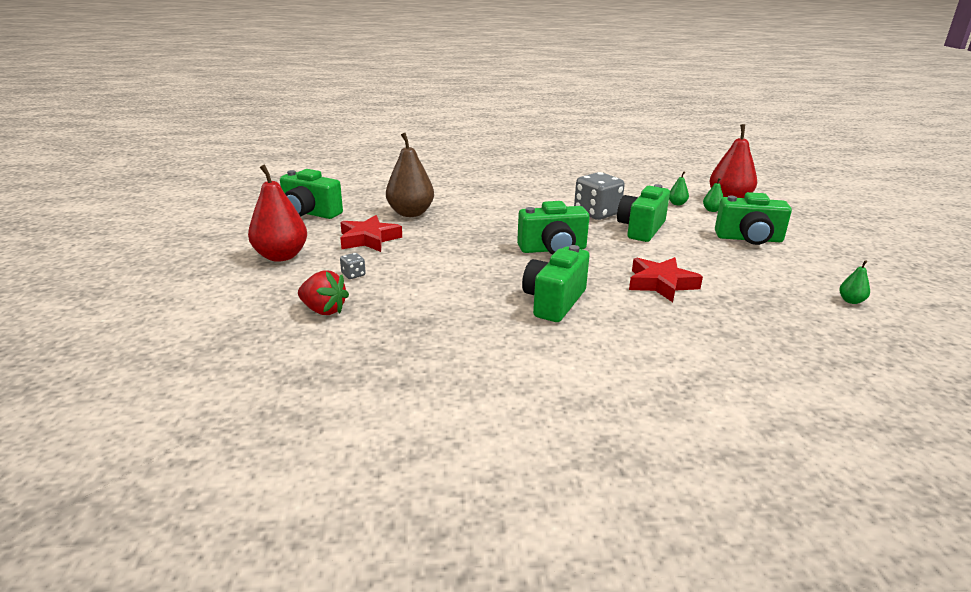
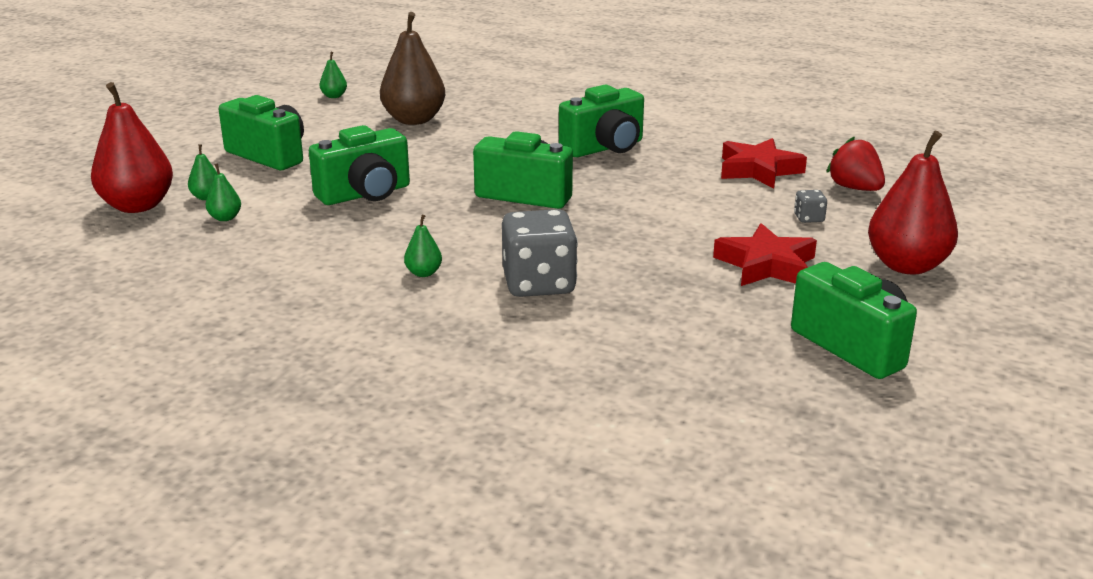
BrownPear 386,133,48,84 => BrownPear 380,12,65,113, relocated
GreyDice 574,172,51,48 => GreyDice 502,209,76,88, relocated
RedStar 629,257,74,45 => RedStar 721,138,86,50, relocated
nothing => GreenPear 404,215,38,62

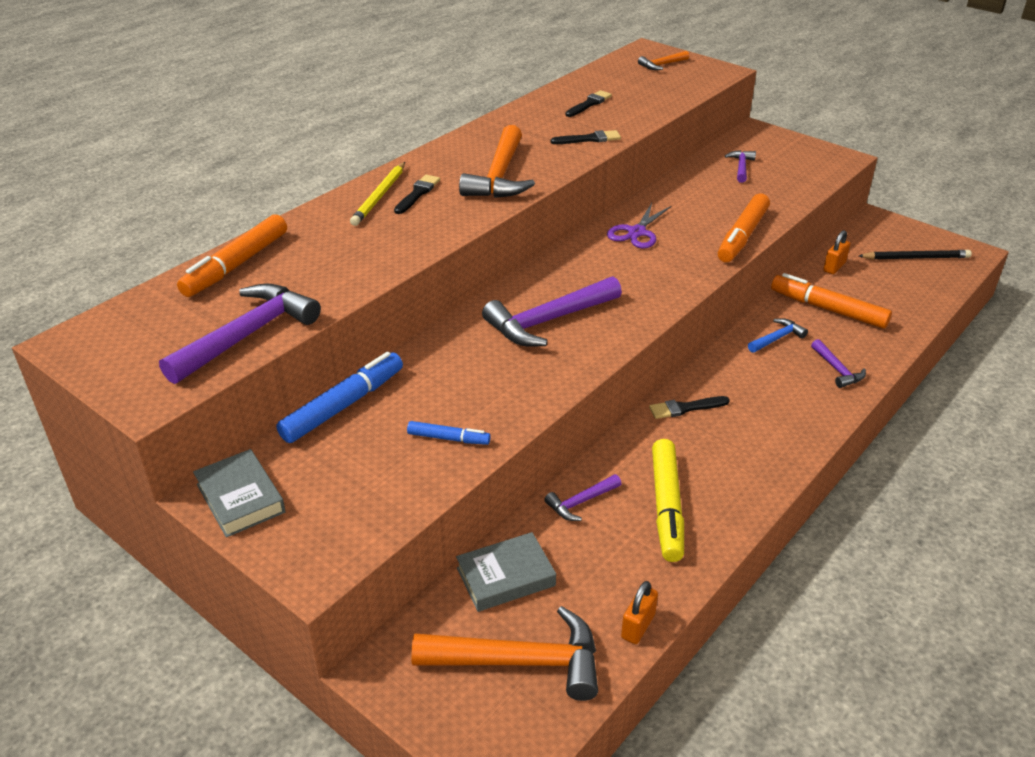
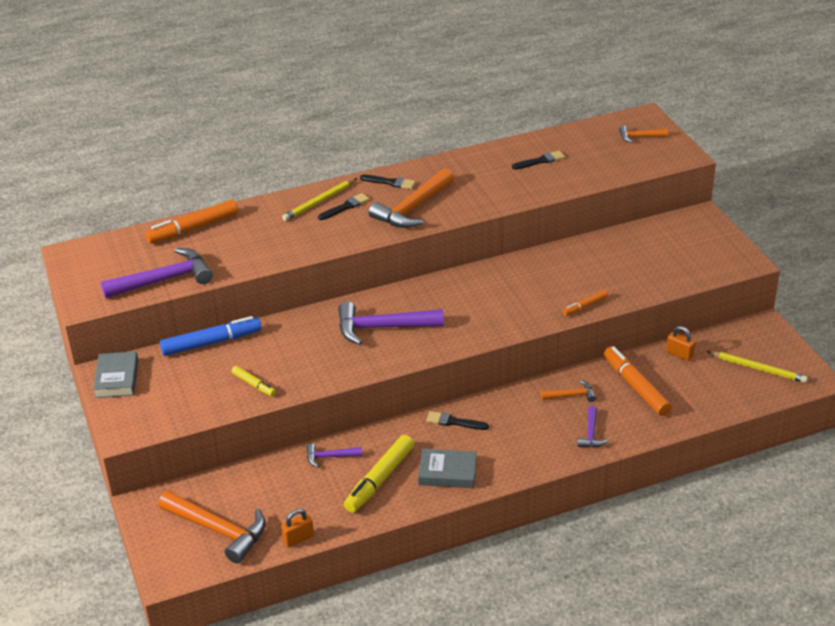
BlackBrush 551,130,70,14 => BlackBrush 360,175,56,14, relocated
PurpleHammer 725,150,31,33 => nothing
OrangeMarker 718,193,52,69 => OrangeMarker 563,290,45,26, x0.54
PurpleScissors 607,203,64,45 => nothing
OrangePadlock 823,230,27,44 => OrangePadlock 666,326,29,35, 60 degrees clockwise
BlackPencil 859,250,113,10 => YellowPencil 707,351,101,32
BlueHammer 748,318,60,35 => OrangeHammer 541,380,55,22
BlueMarker 407,421,84,24 => YellowMarker 231,366,45,30
GreyBook 456,532,100,80 => GreyBook 418,449,59,39, relocated

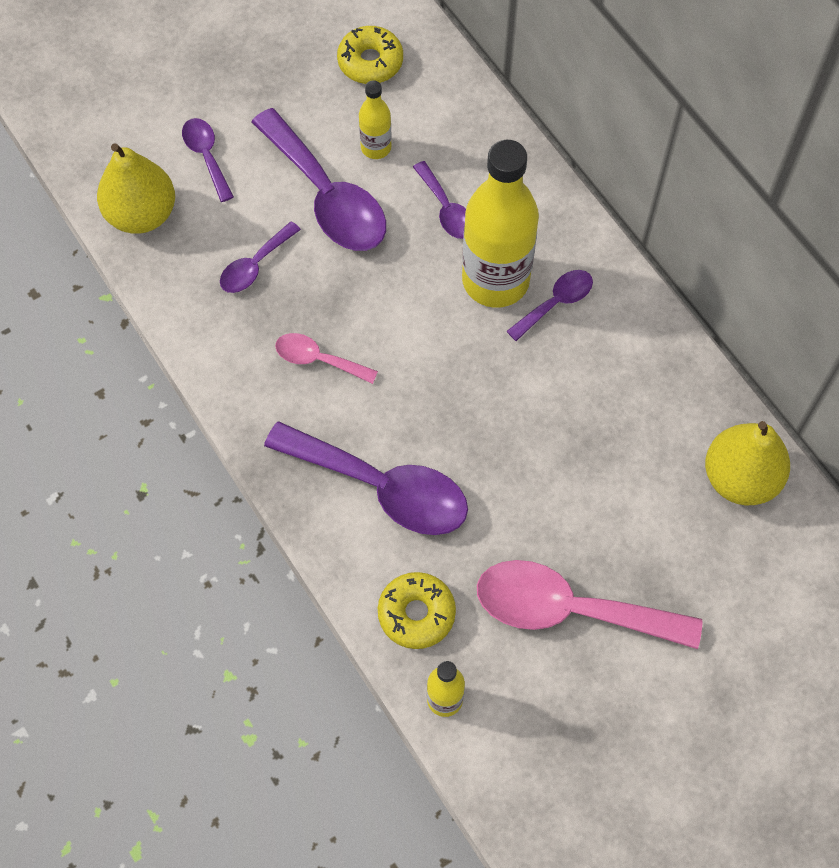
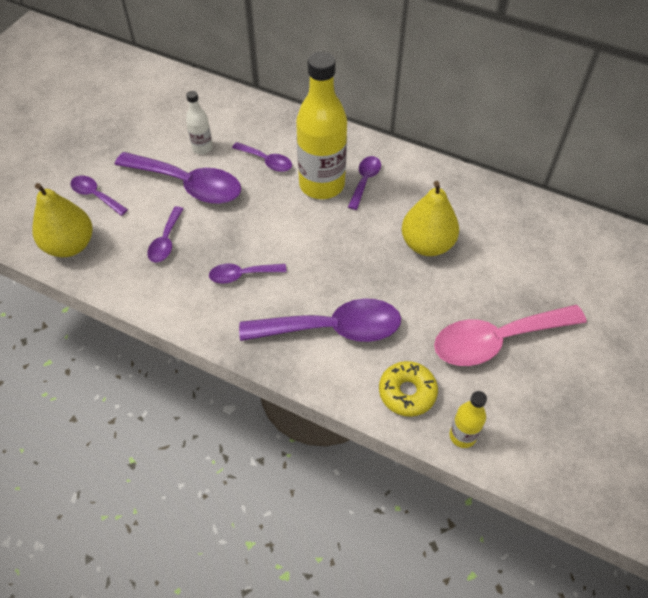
YellowDonut 337,26,66,58 => nothing
YellowBottle 359,80,32,79 => WhiteBottle 186,91,27,63
PinkSpoon 275,333,103,51 => PurpleSpoon 209,263,78,21
YellowPear 705,421,85,84 => YellowPear 402,181,57,75, relocated

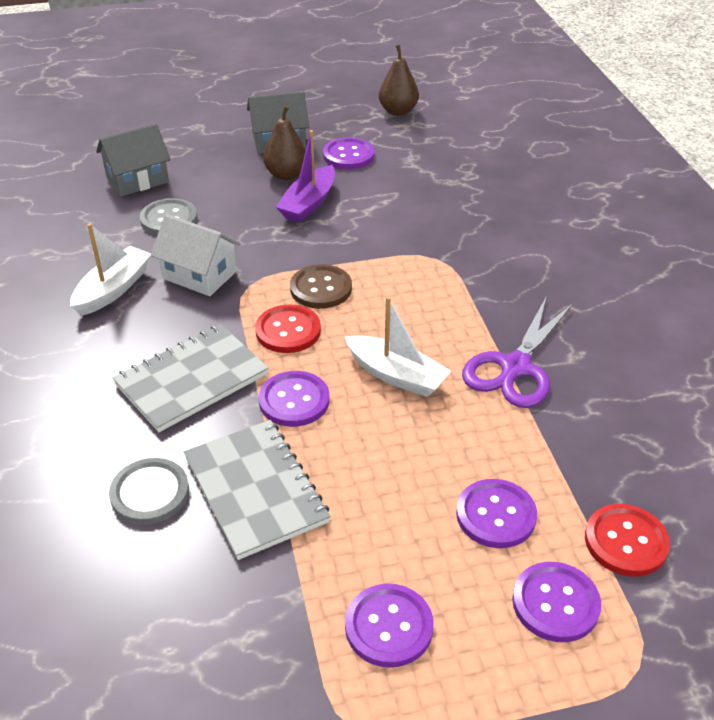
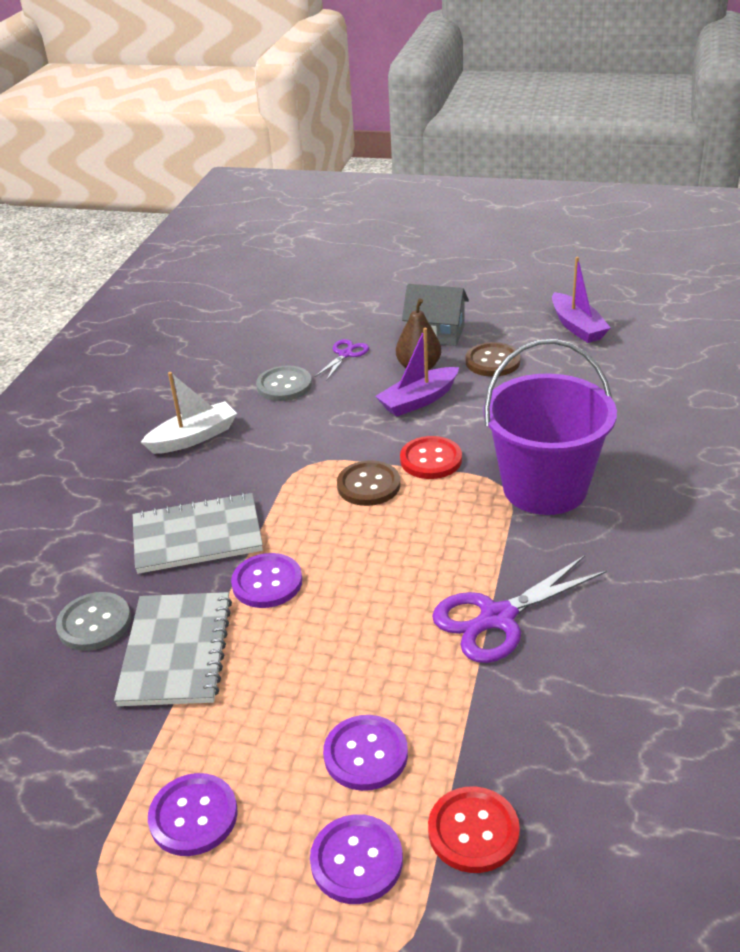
BrownPear 379,45,40,71 => PurpleBoat 552,257,59,86
GreyHouse 96,123,75,73 => nothing
PurpleButton 323,137,51,32 => BrownButton 466,342,55,35
WhiteHouse 151,214,90,82 => nothing
WhiteBoat 345,296,106,101 => nothing
RedButton 255,304,66,49 => RedButton 400,436,62,43, relocated
nothing => PurpleScissors 314,339,55,42
nothing => PurpleBucket 483,339,134,176

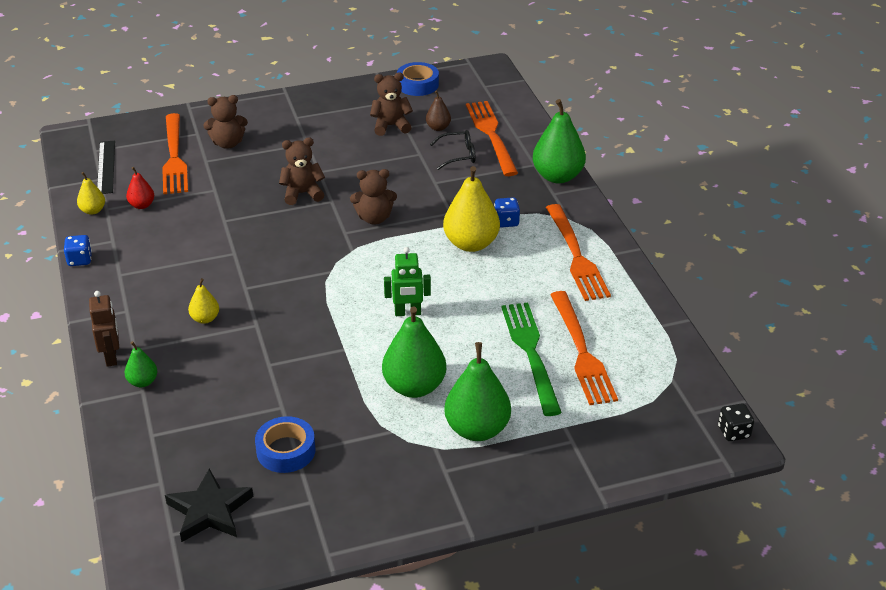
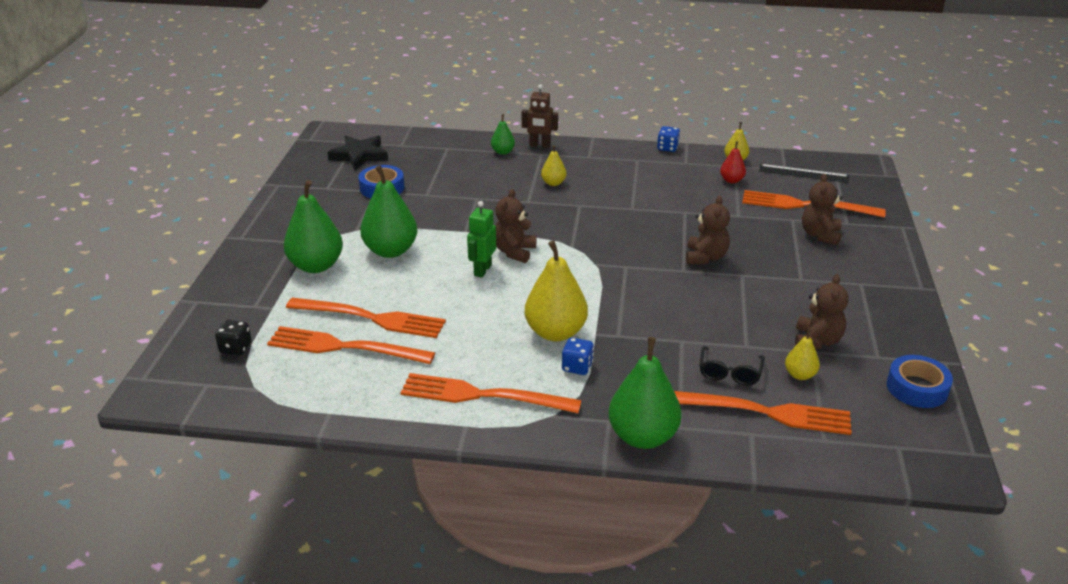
BrownPear 426,90,25,41 => YellowPear 785,328,35,52
BrownTeddyBear 350,169,47,56 => BrownTeddyBear 495,189,41,74, relocated
GreenFork 501,302,61,114 => OrangeFork 286,298,160,40
BlackDice 718,404,36,37 => BlackDice 215,320,37,35, relocated

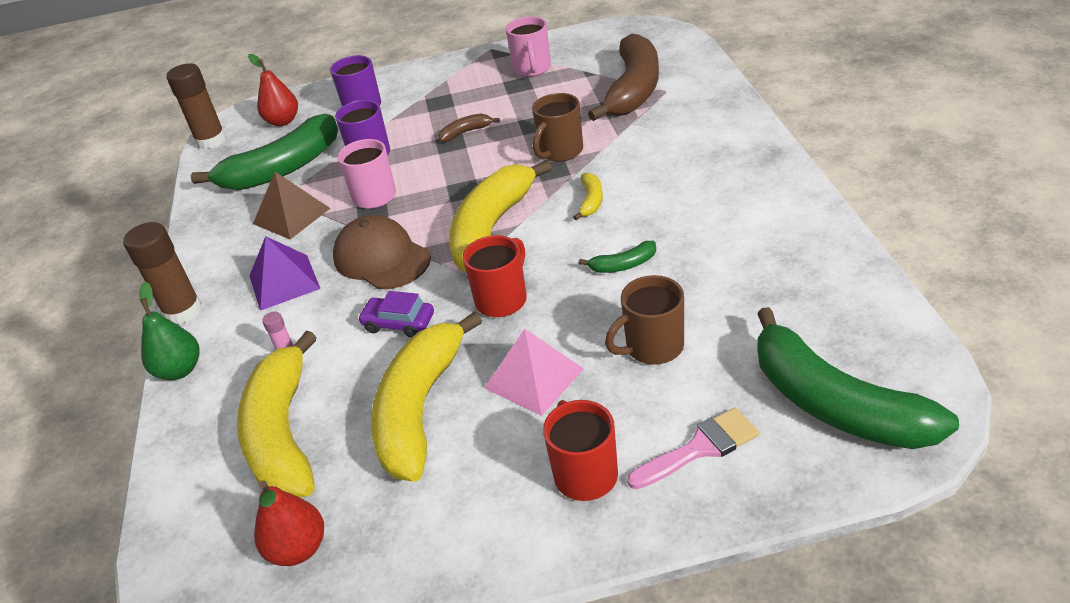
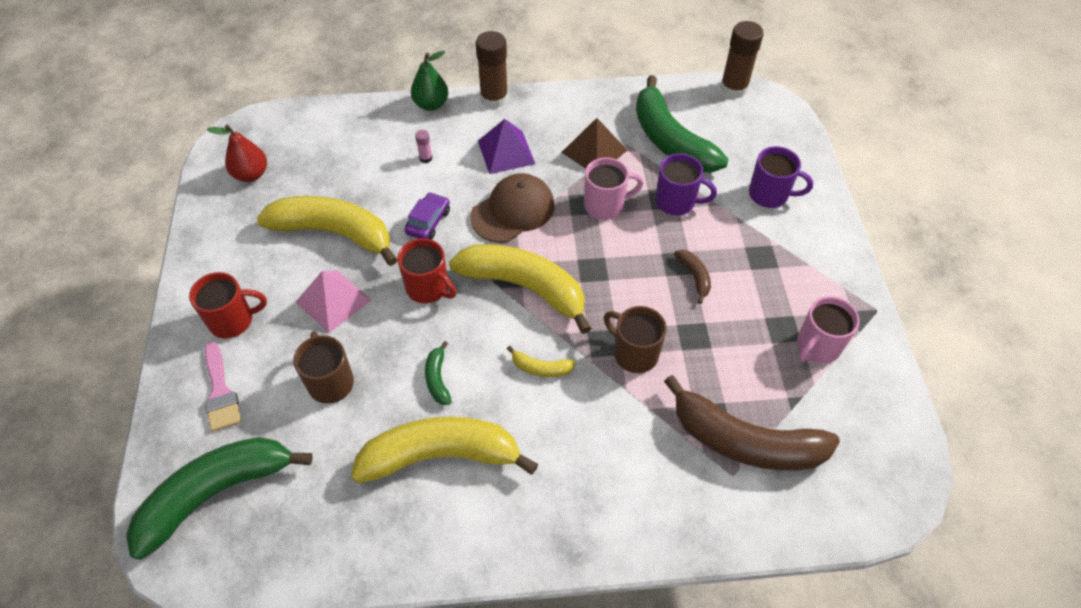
PinkMug 506,16,45,61 => PinkMug 797,296,63,67, 45 degrees counterclockwise
RedPear 248,54,50,72 => nothing
YellowBanana 237,330,80,168 => YellowBanana 351,416,187,67, relocated

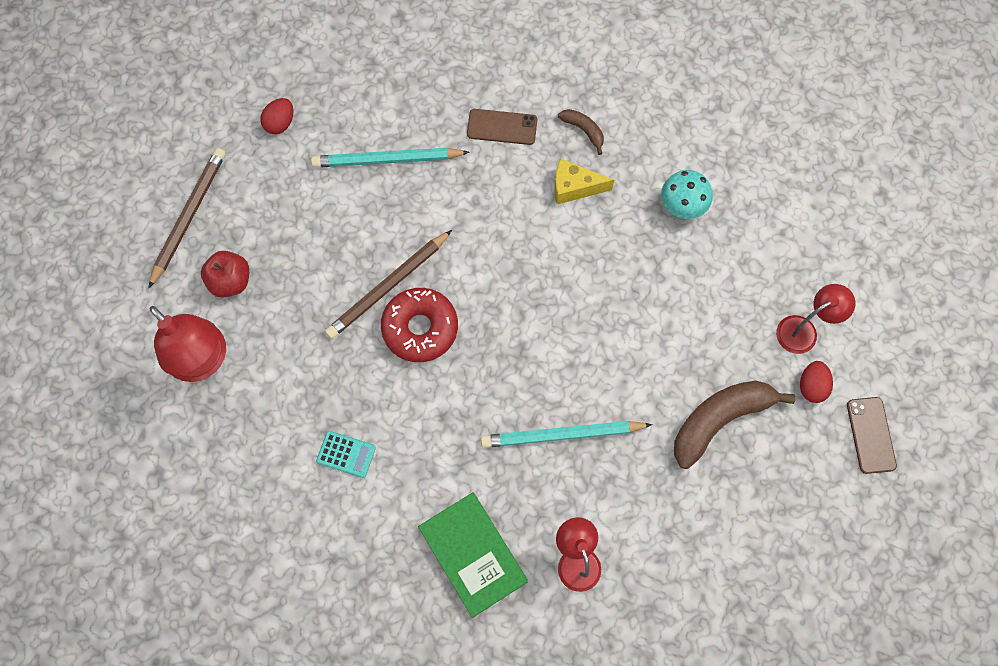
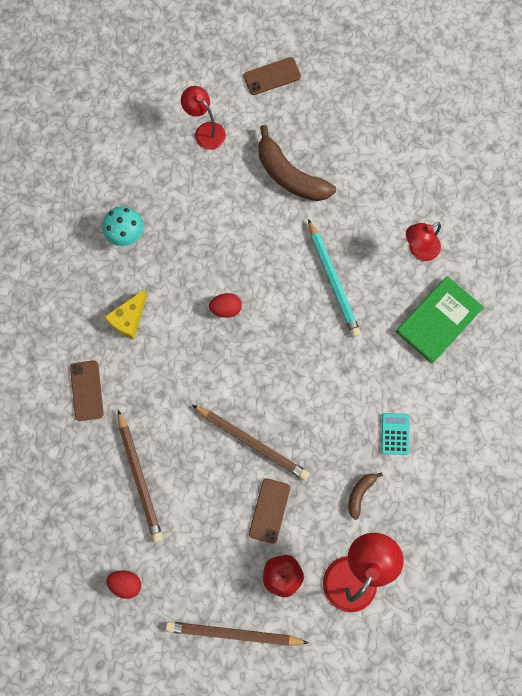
BrownBanana 558,109,46,46 => BrownBanana 348,472,35,48, relocated
TurquoisePencil 311,148,159,20 => BrownPencil 118,410,45,132
YellowCheese 554,158,60,46 => YellowCheese 104,289,43,50, 45 degrees clockwise
RedDonut 381,288,77,74 => nothing
RedEgg 800,361,33,42 => RedEgg 209,293,33,25, relocated
nothing => BrownPhone 249,478,41,66

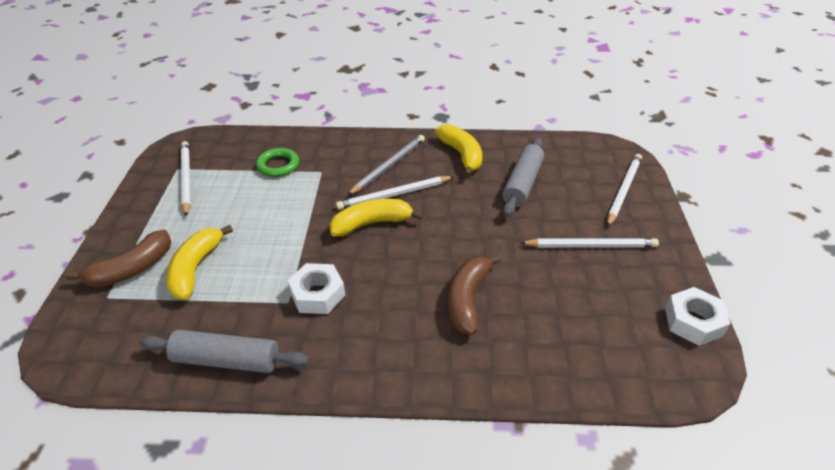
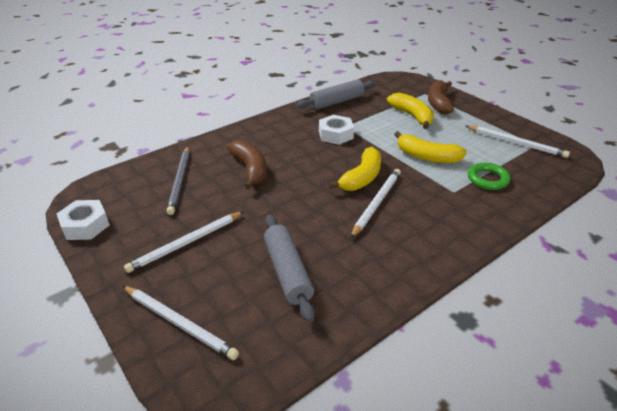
YellowBanana 435,124,47,53 => YellowBanana 394,131,73,32, relocated
GreyPencil 347,135,78,61 => GreyPencil 166,147,24,68, relocated
WhitePencil 607,154,35,73 => WhitePencil 123,286,116,74, 45 degrees counterclockwise

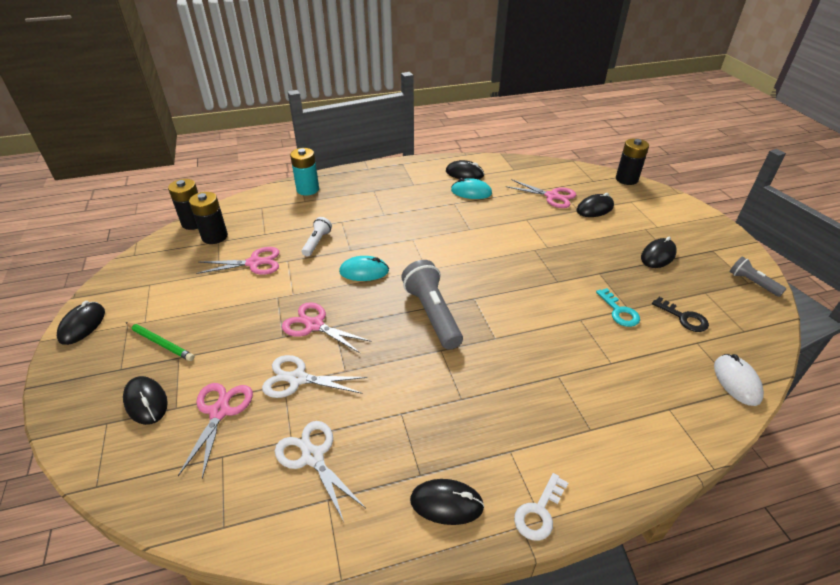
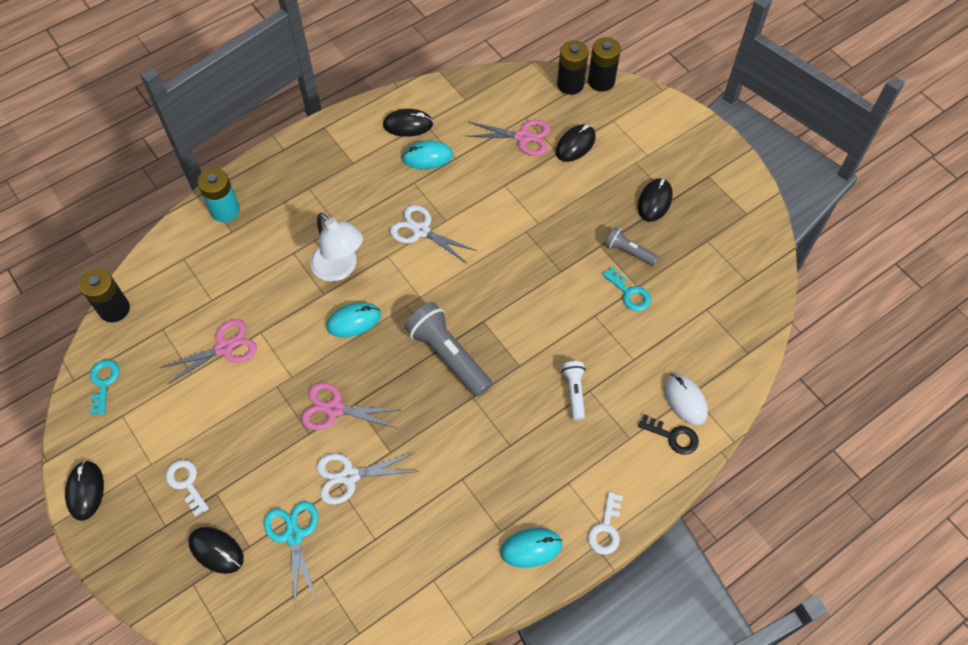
BlackBattery 189,192,39,52 => BlackBattery 557,40,32,55, relocated
WhiteFlashlight 302,217,30,40 => WhiteFlashlight 562,361,23,60, relocated
GreyFlashlight 730,256,56,41 => GreyFlashlight 605,227,54,39, relocated
BlackKey 652,297,57,35 => BlackKey 638,414,61,41, relocated
GreenPencil 125,322,69,39 => WhiteKey 166,460,43,56
WhiteMouse 714,354,50,52 => WhiteMouse 664,374,44,51, relocated
PinkScissors 178,383,75,96 => TurquoiseScissors 264,501,54,103
WhiteScissors 275,421,91,101 => WhiteScissors 390,205,87,58, relocated
BlackMouse 410,479,75,46 => TurquoiseMouse 500,528,63,40
nothing => WhiteLamp 311,212,52,70
nothing => TurquoiseKey 90,360,30,55

